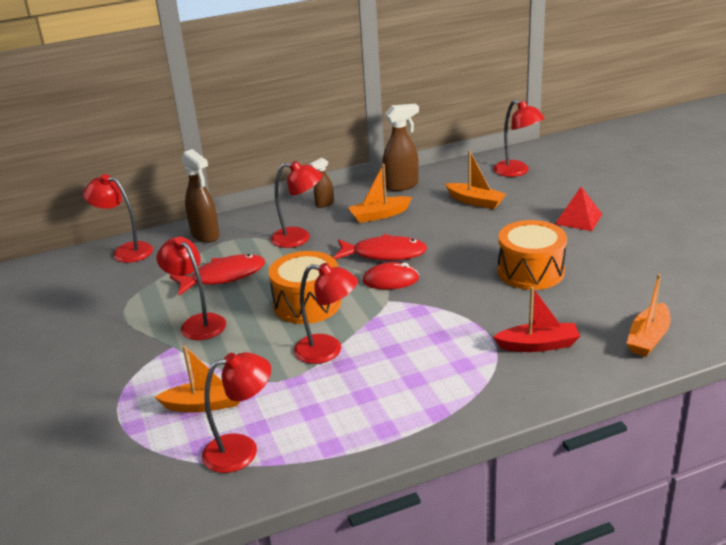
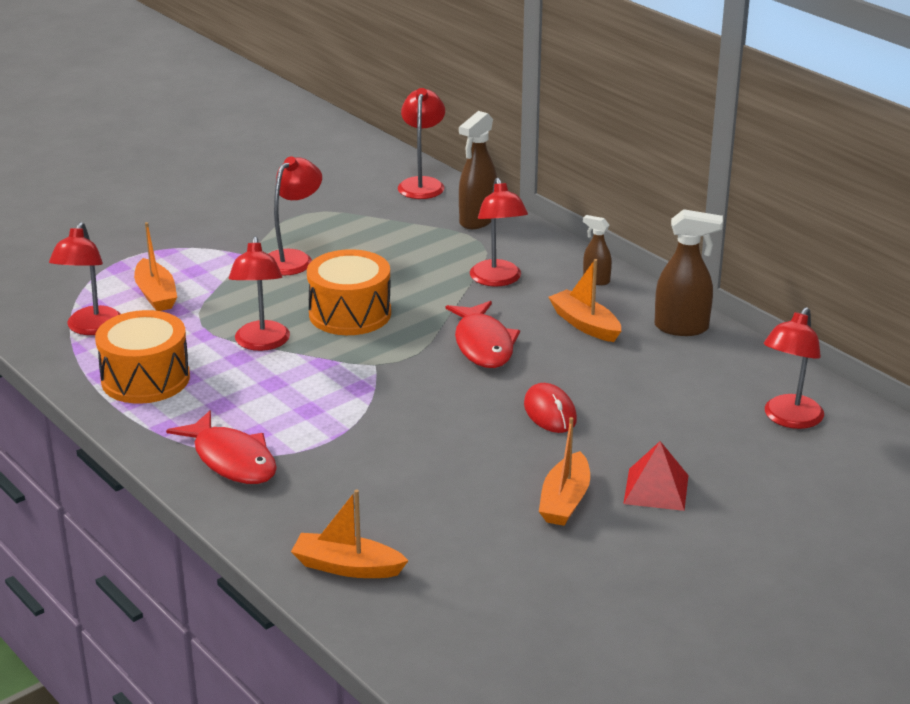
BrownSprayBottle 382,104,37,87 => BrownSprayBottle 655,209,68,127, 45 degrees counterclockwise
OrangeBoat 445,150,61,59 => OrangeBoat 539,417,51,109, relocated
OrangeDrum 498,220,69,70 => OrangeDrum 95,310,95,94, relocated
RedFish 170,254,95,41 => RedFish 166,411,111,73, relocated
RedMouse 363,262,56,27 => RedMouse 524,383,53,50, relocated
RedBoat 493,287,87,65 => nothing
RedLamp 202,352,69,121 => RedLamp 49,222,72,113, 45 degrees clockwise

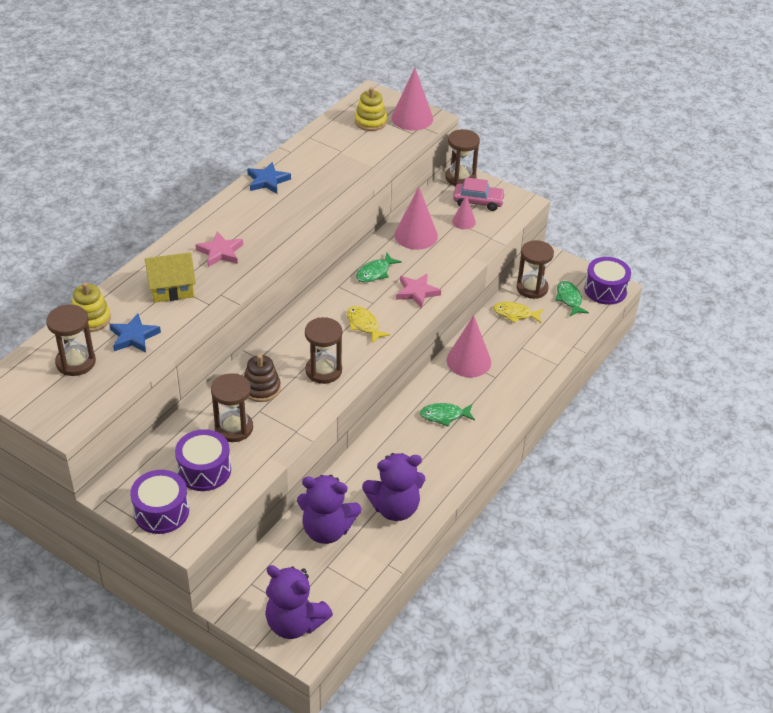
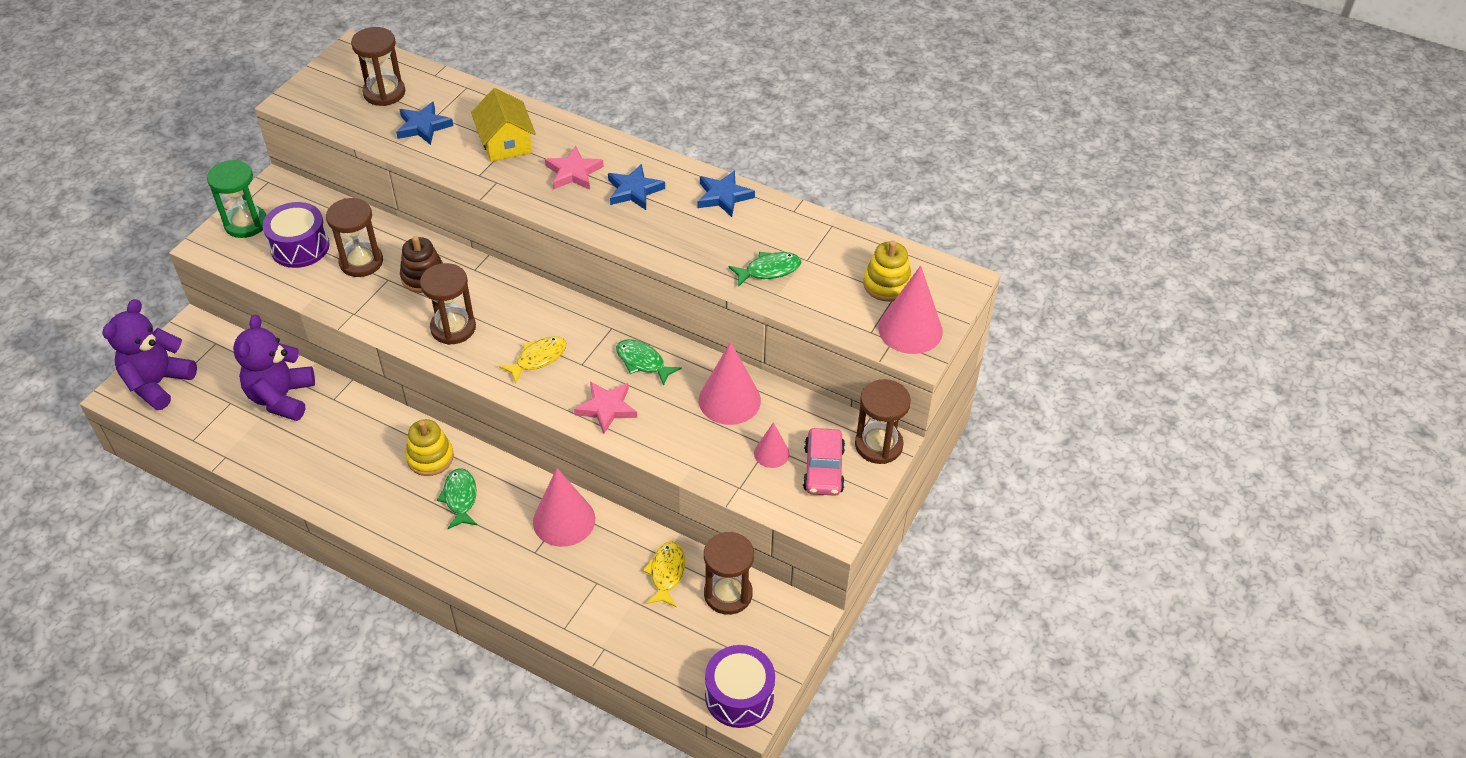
GreenFish 556,281,33,35 => GreenFish 728,252,73,35, relocated
YellowStackingToy 72,282,39,50 => YellowStackingToy 406,419,48,57, relocated
PurpleTeddyBear 362,453,63,68 => nothing
PurpleDrum 130,470,59,64 => GreenHourglass 207,160,59,78
nothing => BlueStar 608,164,57,46

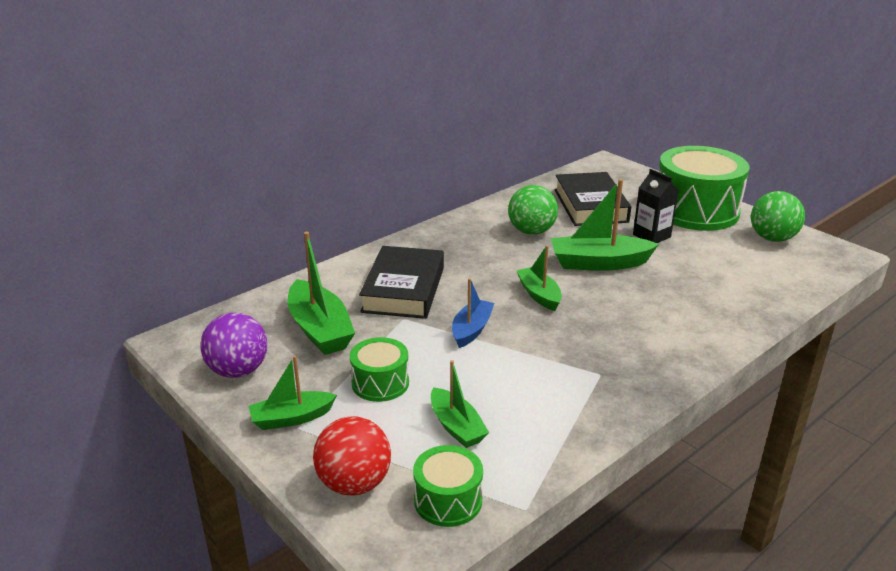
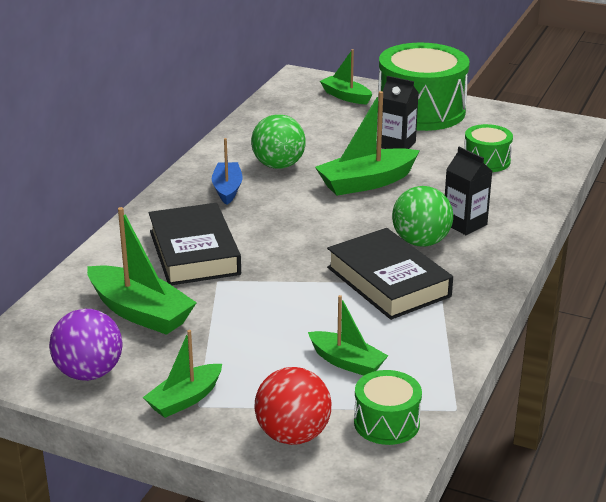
BlackBook 555,172,76,54 => BlackBook 327,228,126,92, relocated
GreenBall 751,191,54,51 => GreenBall 392,186,61,61, relocated
GreenBoat 517,245,45,66 => GreenBoat 320,49,52,55, relocated
BlueBoat 452,278,42,70 => BlueBoat 212,138,31,67, relocated
GreenDrum 350,337,59,65 => GreenDrum 464,124,49,48, relocated
nothing => BlackCarton 445,147,47,88

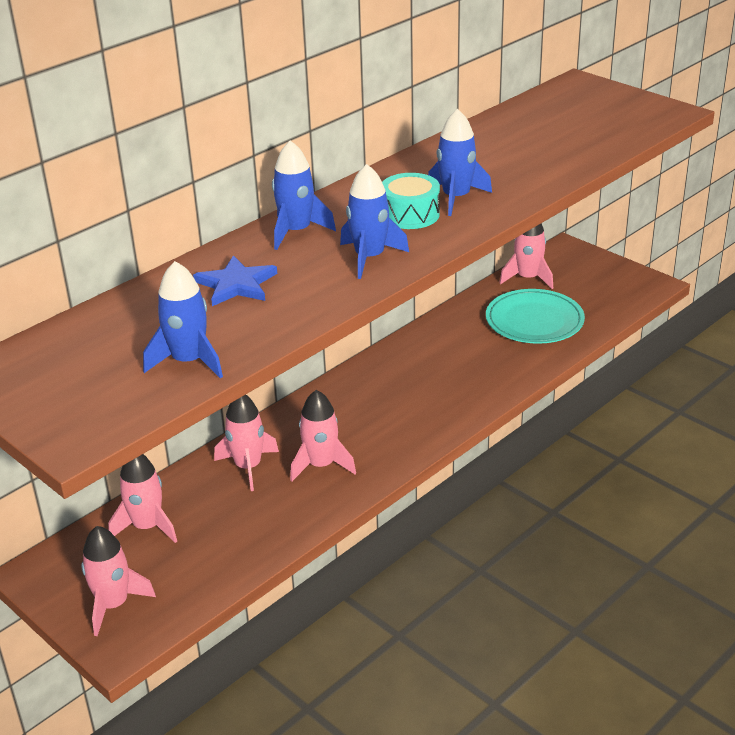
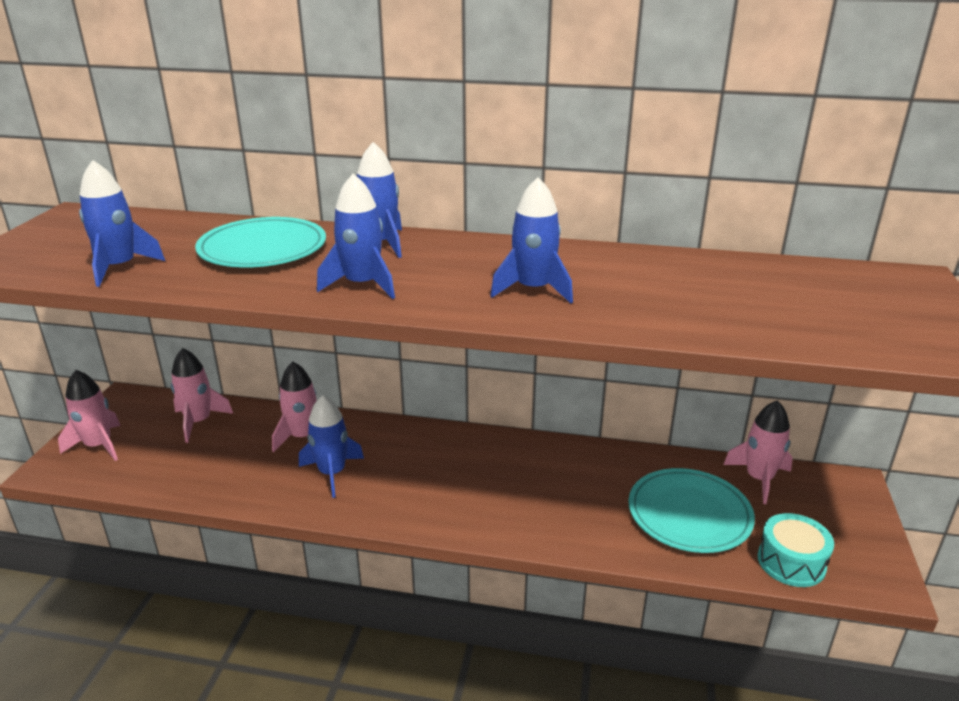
TurquoiseDrum 382,173,58,56 => TurquoiseDrum 758,513,76,74, relocated
BlueStar 193,255,84,51 => TurquoisePlate 195,217,131,51
PinkRocket 290,390,66,91 => BlueRocket 299,395,65,103

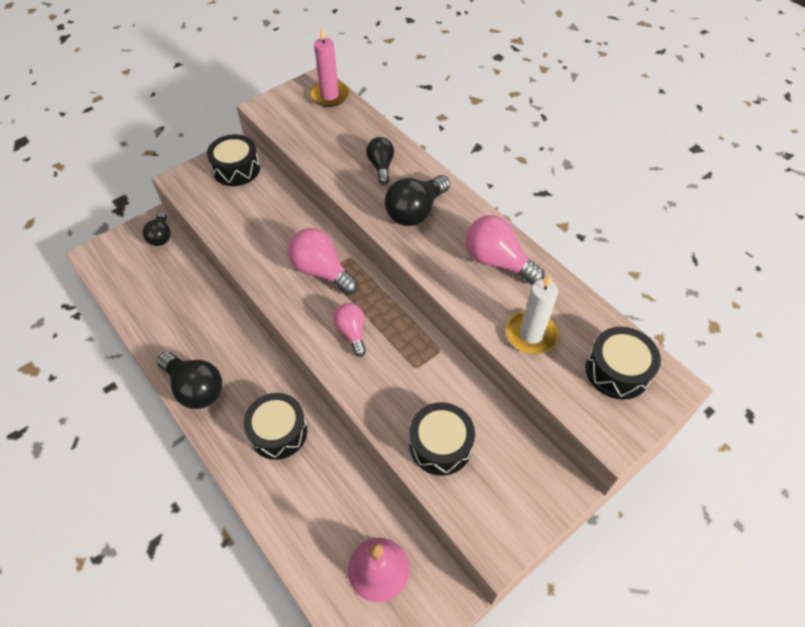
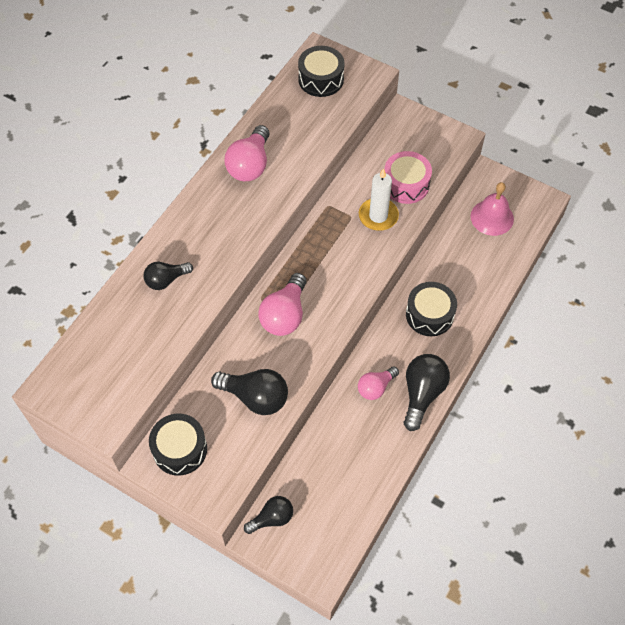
PinkCandle 310,27,39,80 => nothing
BlackLightBulb 385,175,65,51 => BlackLightBulb 211,369,77,46, relocated
WhiteCandle 506,274,52,80 => WhiteCandle 359,168,40,63, relocated
PinkLightBulb 333,303,33,54 => PinkLightBulb 358,367,41,33, relocated
BlackDrum 409,402,66,74 => PinkDrum 384,151,48,53

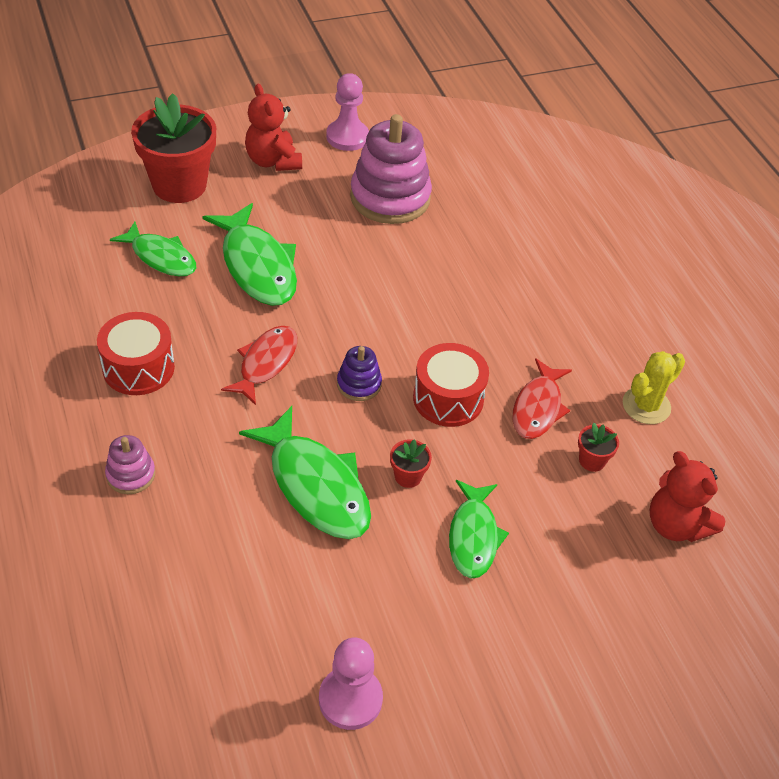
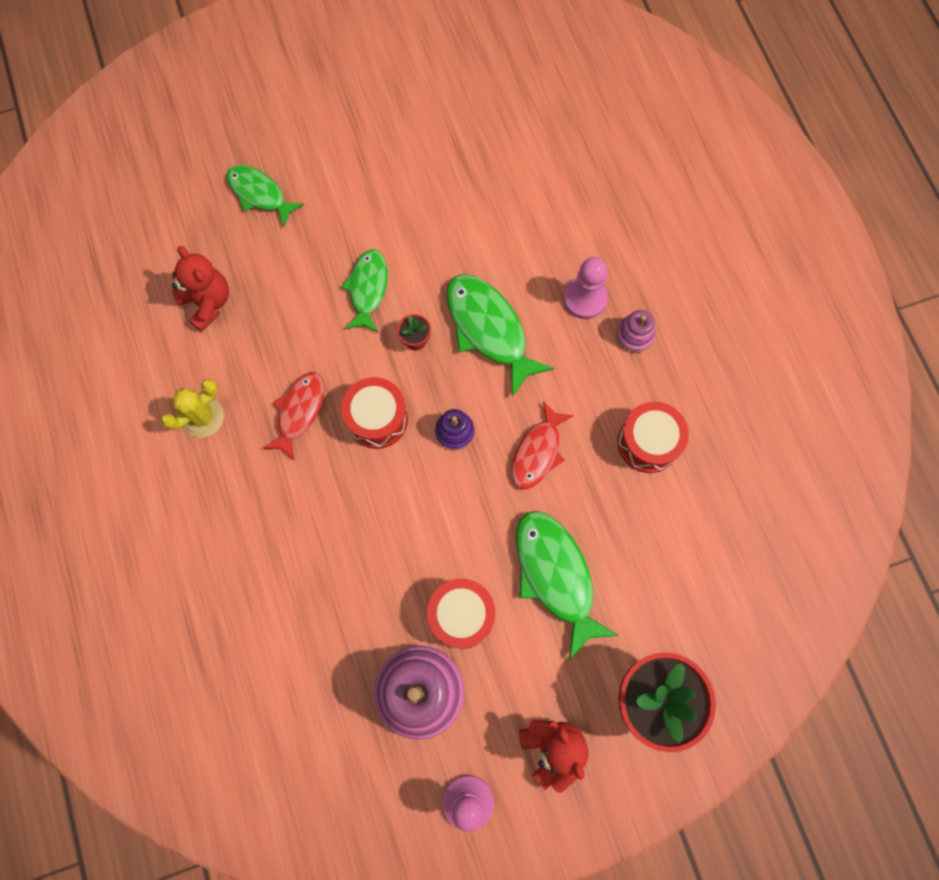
GreenFish 110,221,86,55 => GreenFish 226,165,78,62, relocated
RedFlowerPot 578,423,41,49 => nothing
PinkPawn 319,638,64,92 => PinkPawn 563,257,45,62, relocated
nothing => RedDrum 427,579,68,70

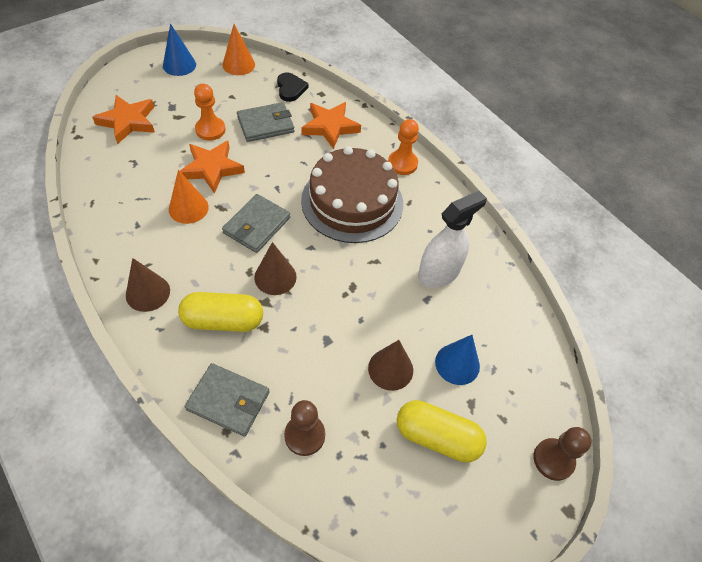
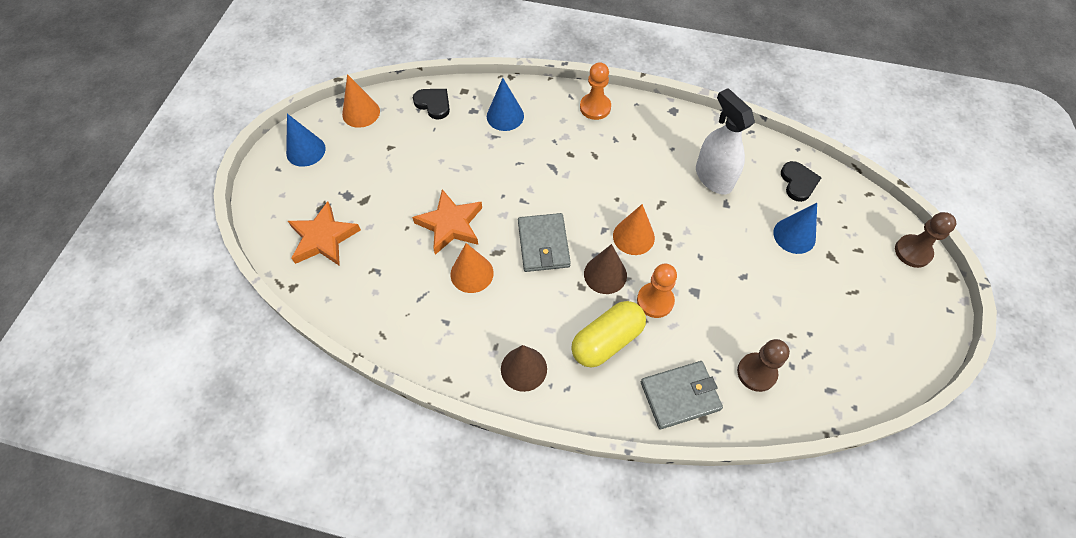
OrangePawn 194,84,32,57 => OrangePawn 637,264,40,54, relocated
GreyWallet 237,102,58,40 => nothing
OrangeStar 302,102,59,47 => BlueCone 487,78,37,53
BrownCake 301,146,102,97 => nothing
WhiteSprayBottle 418,191,69,97 => WhiteSprayBottle 696,88,59,106, 45 degrees counterclockwise
BrownCone 368,340,45,51 => nothing
YellowCapsule 397,400,90,63 => nothing
nothing => BlackHeart 781,161,41,41
nothing => OrangeCone 613,204,42,51

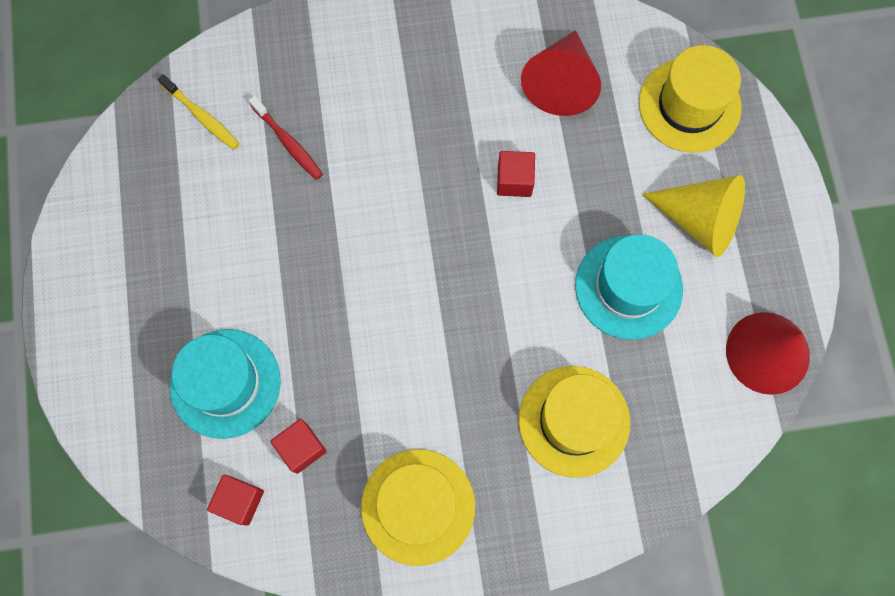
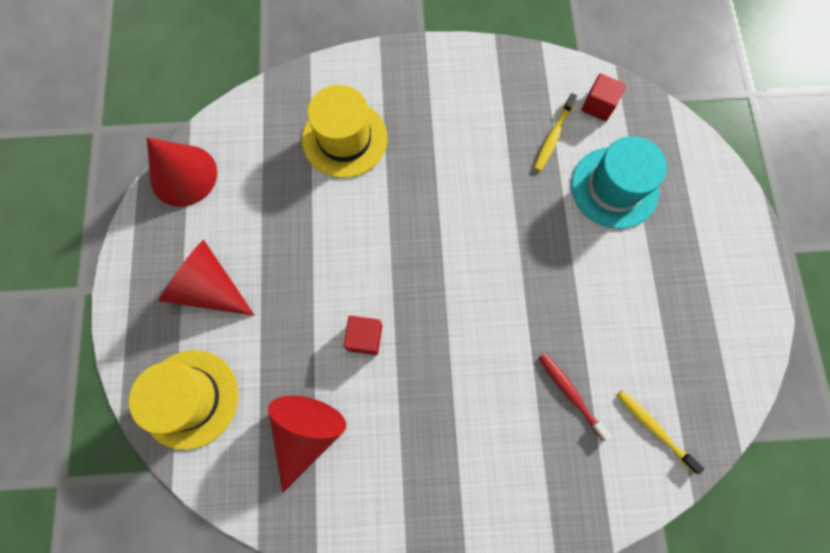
YellowCone 642,175,103,82 => RedCone 159,240,95,75
TurquoiseHat 575,234,108,106 => nothing
RedCube 270,419,57,55 => YellowToothbrush 534,93,43,78
YellowHat 361,449,114,117 => nothing

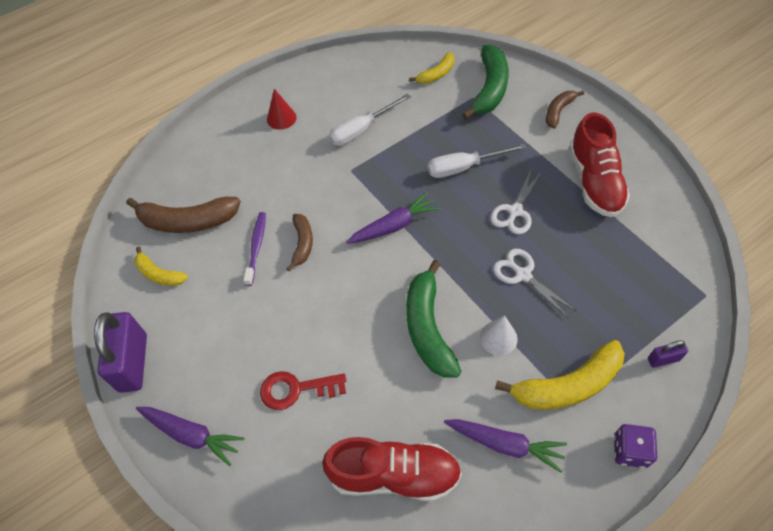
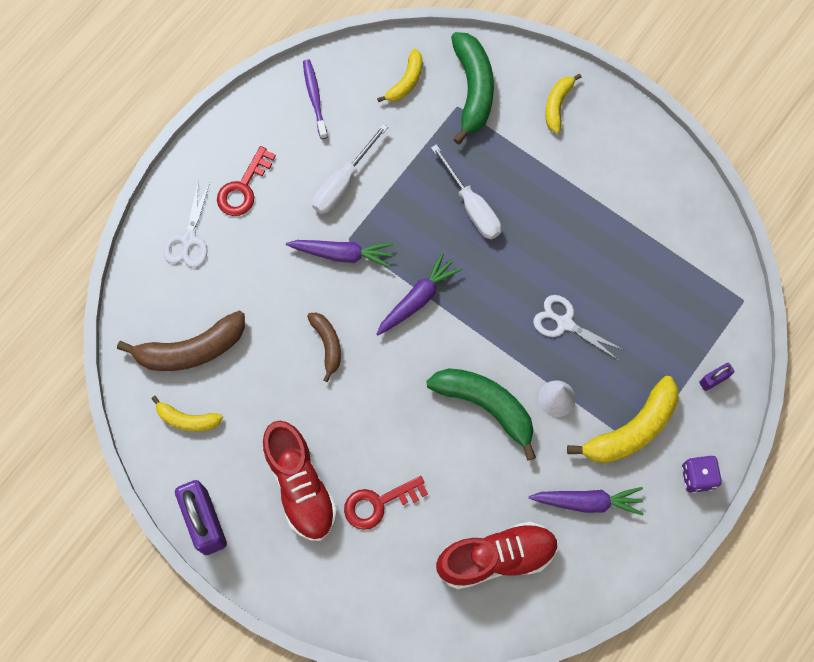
RedCone 267,89,30,41 => RedKey 217,146,59,70
BrownBanana 546,91,38,38 => YellowBanana 545,74,37,59
RedShoe 569,113,61,104 => RedShoe 263,421,74,120, relocated
WhiteScrewdriver 428,143,98,35 => WhiteScrewdriver 431,144,70,95, 90 degrees counterclockwise
WhiteScissors 491,170,51,64 => WhiteScissors 163,183,47,84, relocated
PurpleToothbrush 243,212,23,74 => PurpleToothbrush 303,59,25,80, relocated
GreenBanana 406,260,56,118 => GreenBanana 426,368,110,93, 150 degrees clockwise
PurpleCarrot 136,407,108,59 => PurpleCarrot 286,240,108,28, relocated

